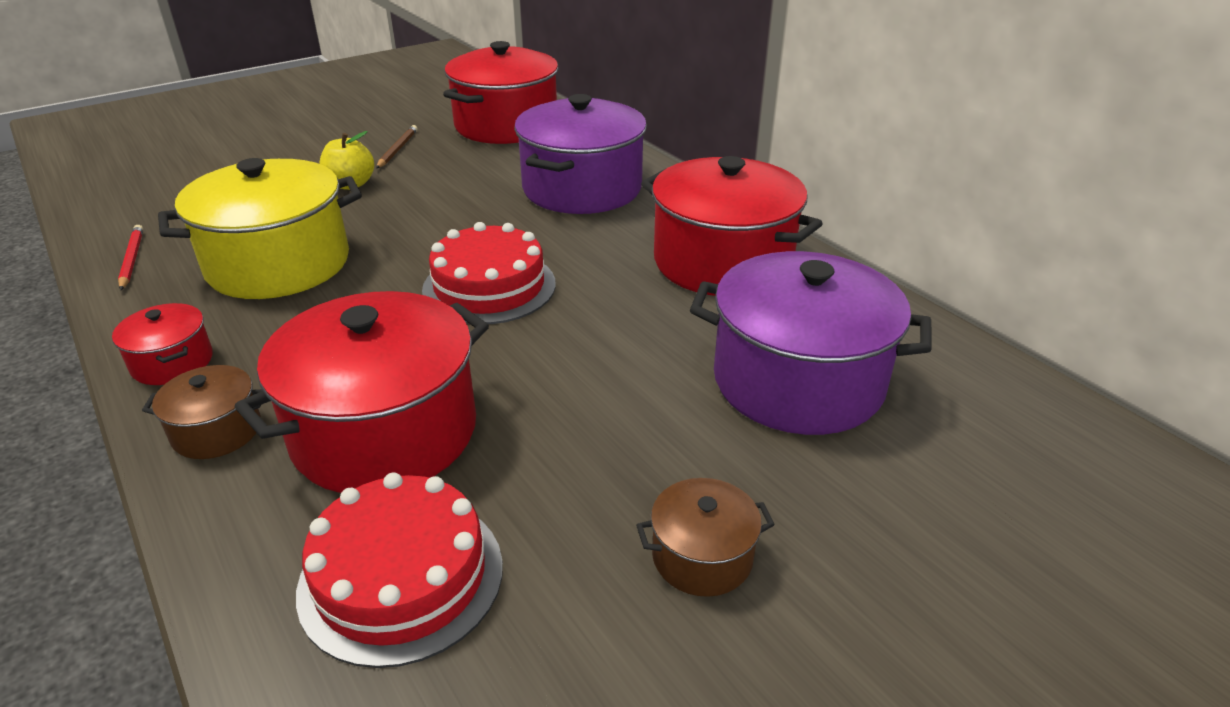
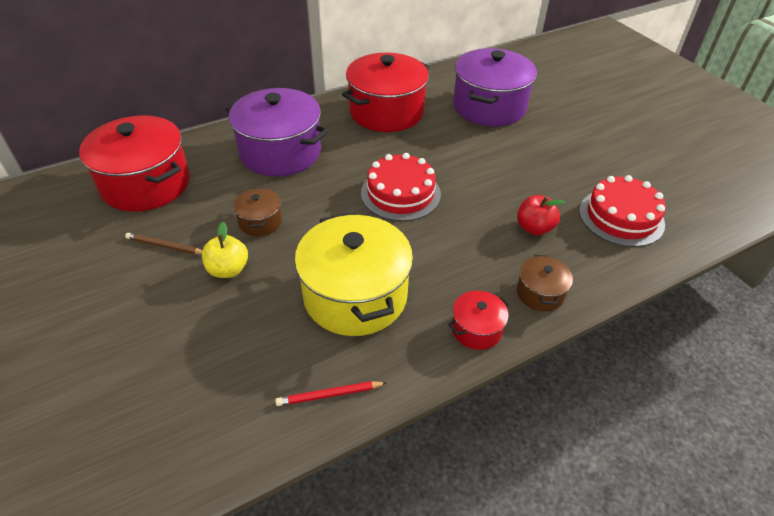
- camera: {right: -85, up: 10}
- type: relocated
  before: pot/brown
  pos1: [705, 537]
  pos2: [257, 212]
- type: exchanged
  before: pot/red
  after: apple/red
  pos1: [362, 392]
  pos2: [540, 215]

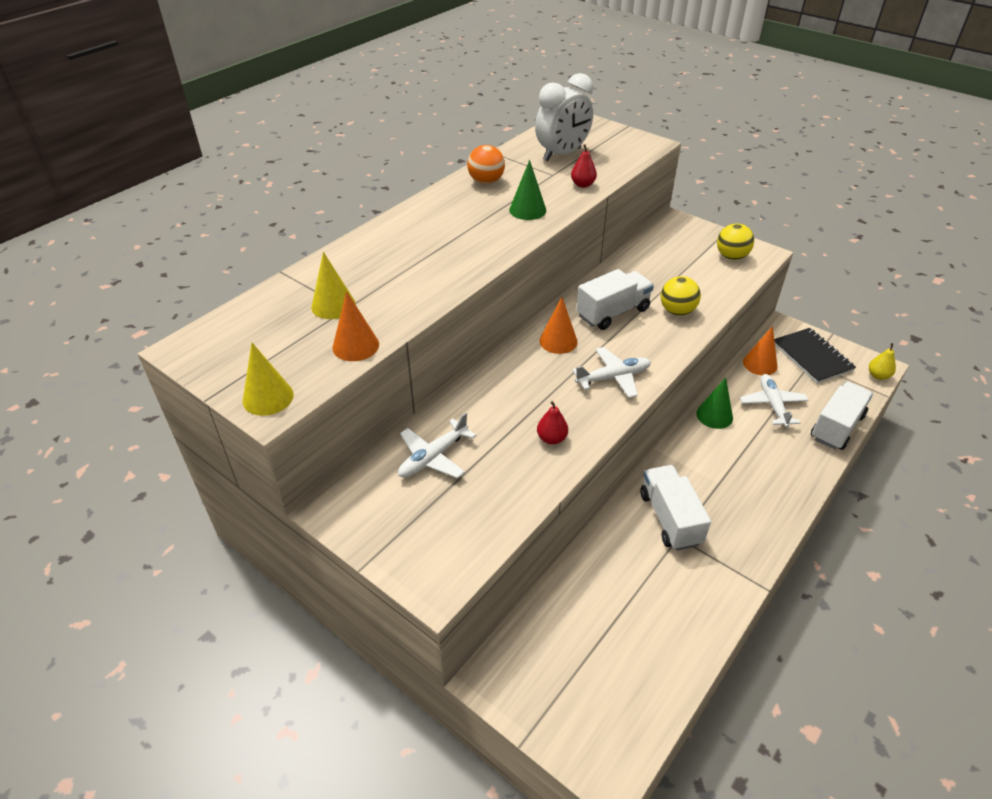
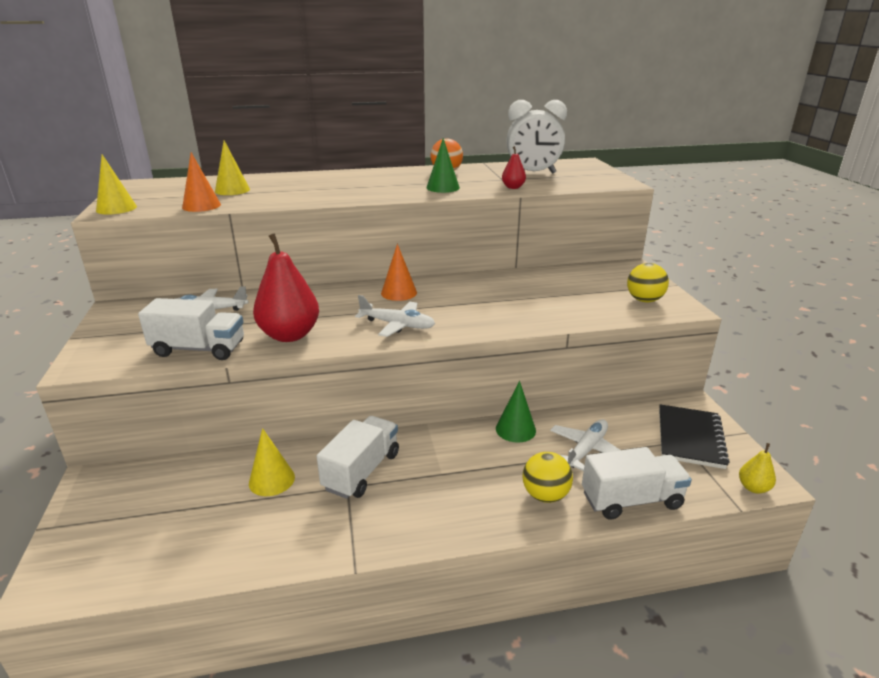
- camera: {right: 40, up: -15}
- type: missing
  before: cone/orange
  pos1: [760, 350]
- type: appeared
  after: cone/yellow
  pos2: [272, 462]
- type: relocated
  before: truck/white
  pos1: [615, 299]
  pos2: [191, 329]
- type: relocated
  before: ball/yellow
  pos1: [681, 296]
  pos2: [548, 477]
- type: size
  before: pear/red
  pos1: [552, 423]
  pos2: [286, 287]
  scale: 2.13

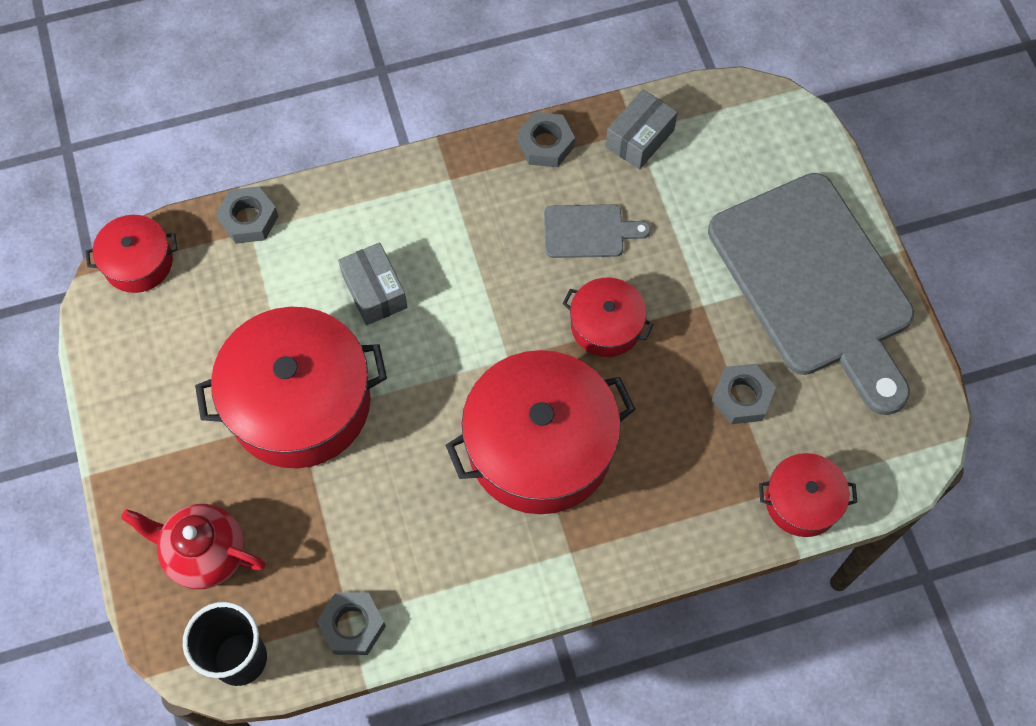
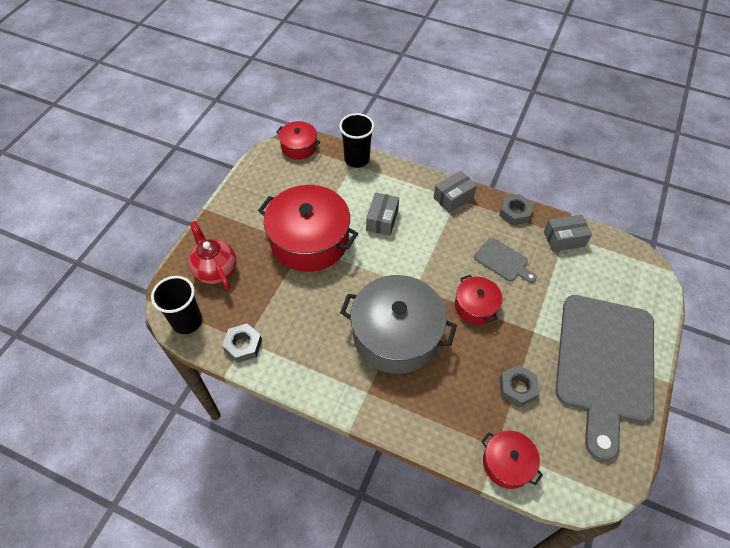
- camera: {right: 40, up: -10}
- type: appeared
  after: box/grey
  pos2: [455, 192]
- type: exchanged
  before: nut/grey
  after: cup/black
  pos1: [247, 215]
  pos2: [356, 140]
- type: colour
  before: pot/red
  after: pot/grey
  pos1: [541, 432]
  pos2: [398, 324]

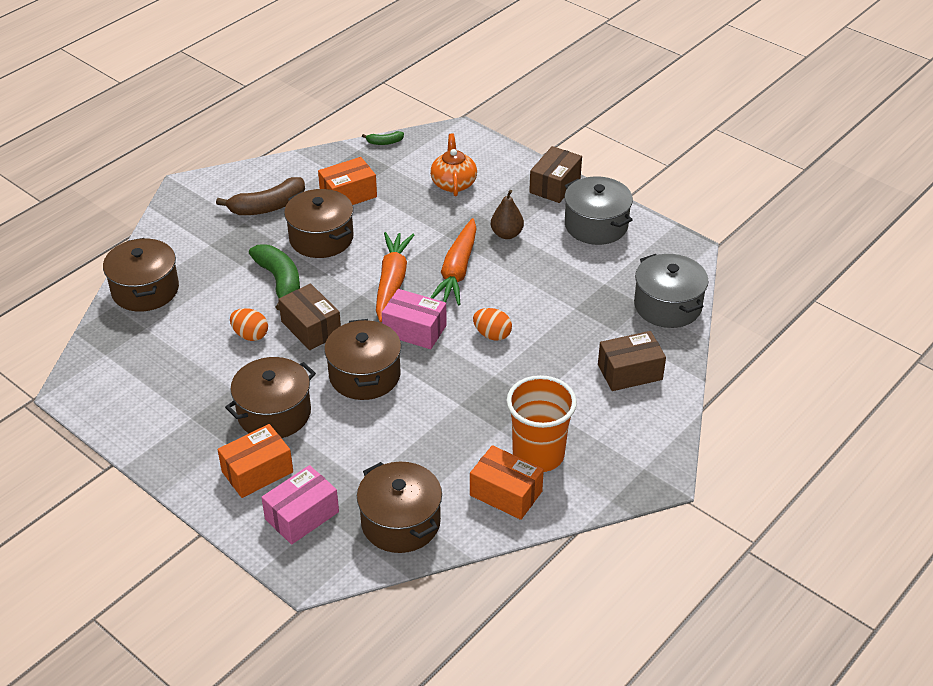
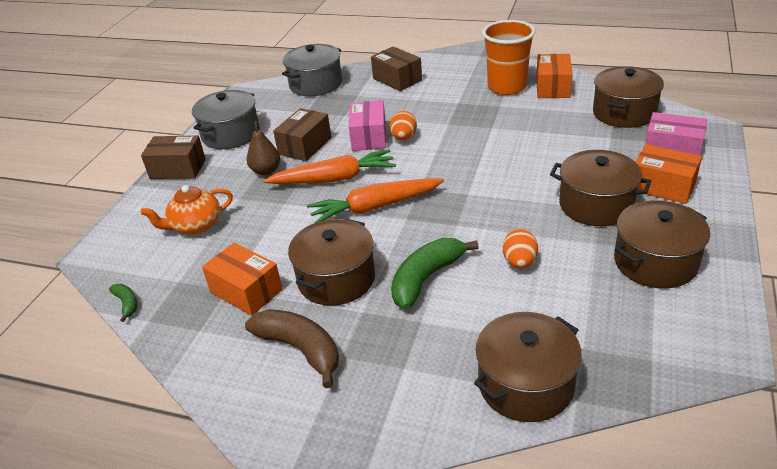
- camera: {right: -110, up: -5}
- type: relocated
  before: box/brown
  pos1: [309, 317]
  pos2: [302, 134]
- type: relocated
  before: pot/brown
  pos1: [362, 359]
  pos2: [662, 244]
- type: relocated
  before: box/pink
  pos1: [414, 319]
  pos2: [367, 125]

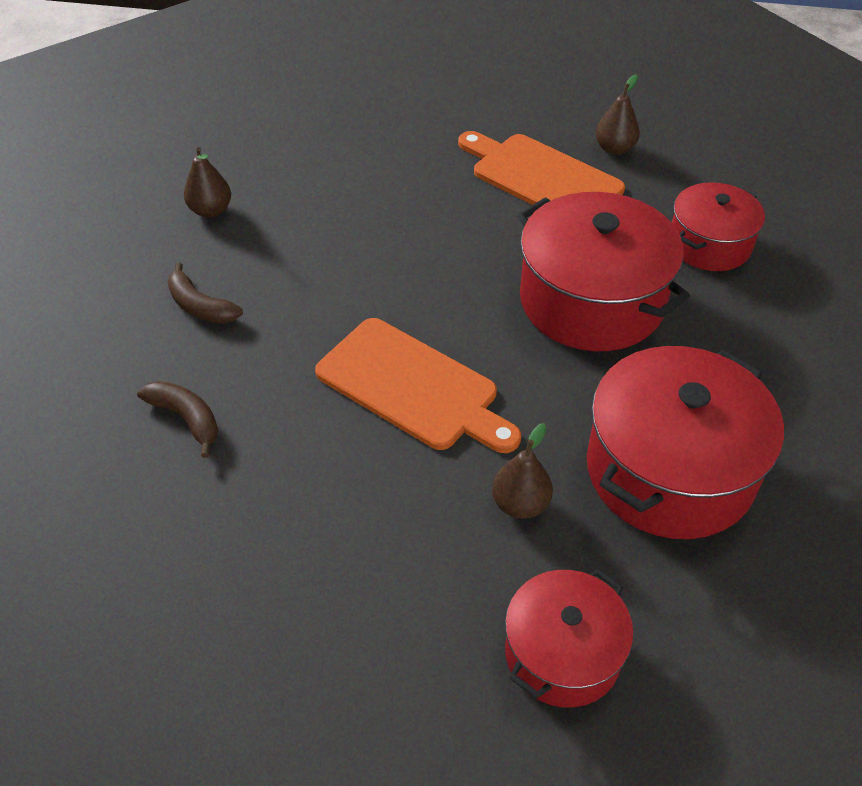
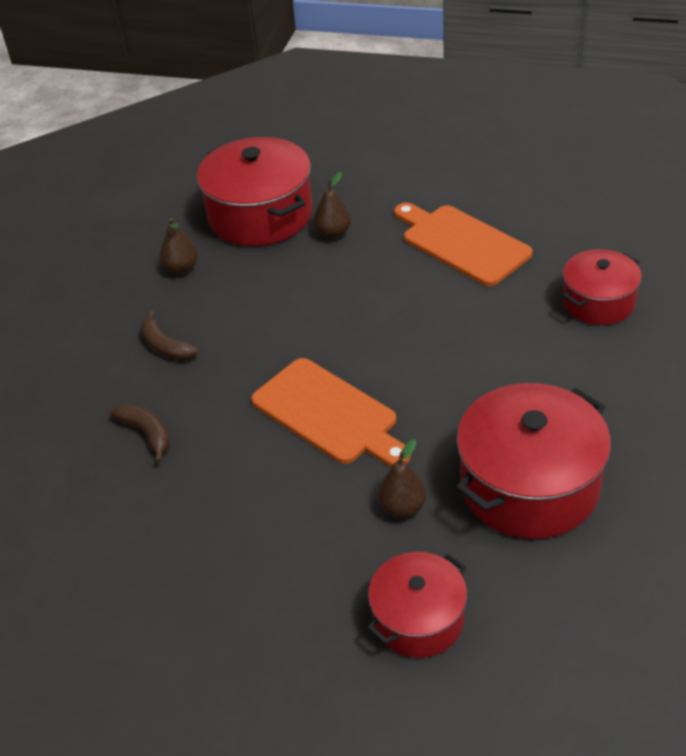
- camera: {right: 10, up: -5}
- type: relocated
  before: pot/red
  pos1: [603, 271]
  pos2: [255, 191]
- type: relocated
  before: pear/brown
  pos1: [617, 114]
  pos2: [332, 205]

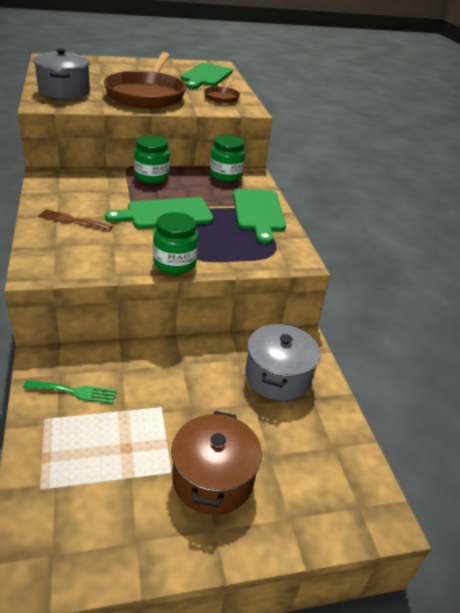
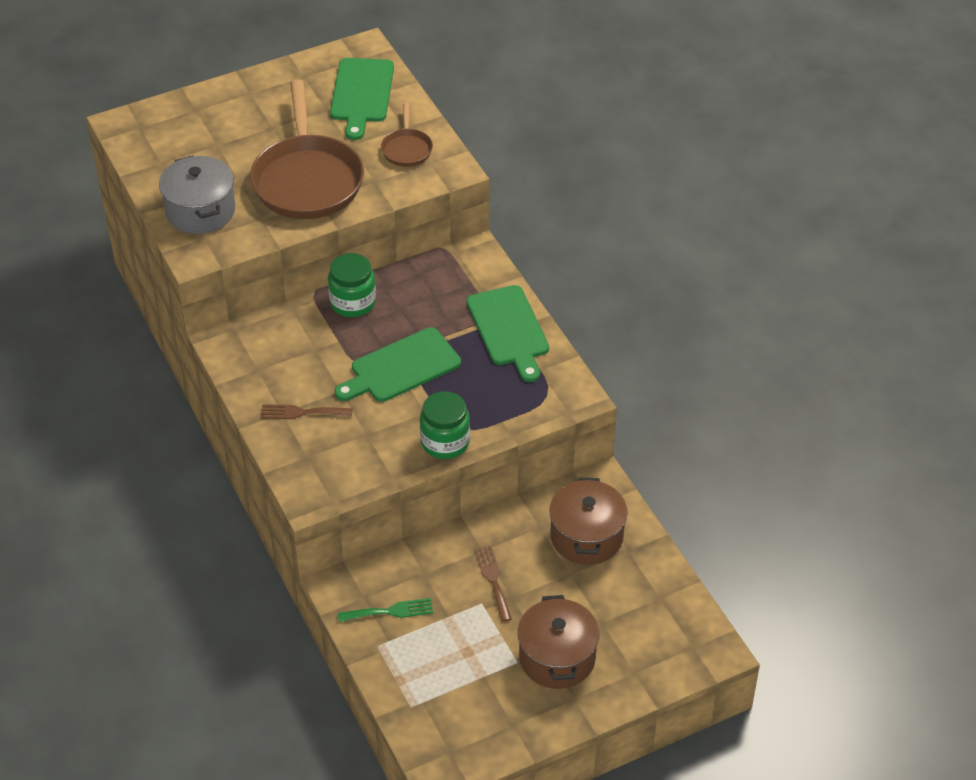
- camera: {right: -10, up: 10}
- type: missing
  before: jar/green
  pos1: [227, 158]
- type: appeared
  after: fork/brown
  pos2: [493, 583]
- type: colour
  before: pot/grey
  after: pot/brown
  pos1: [283, 362]
  pos2: [588, 521]

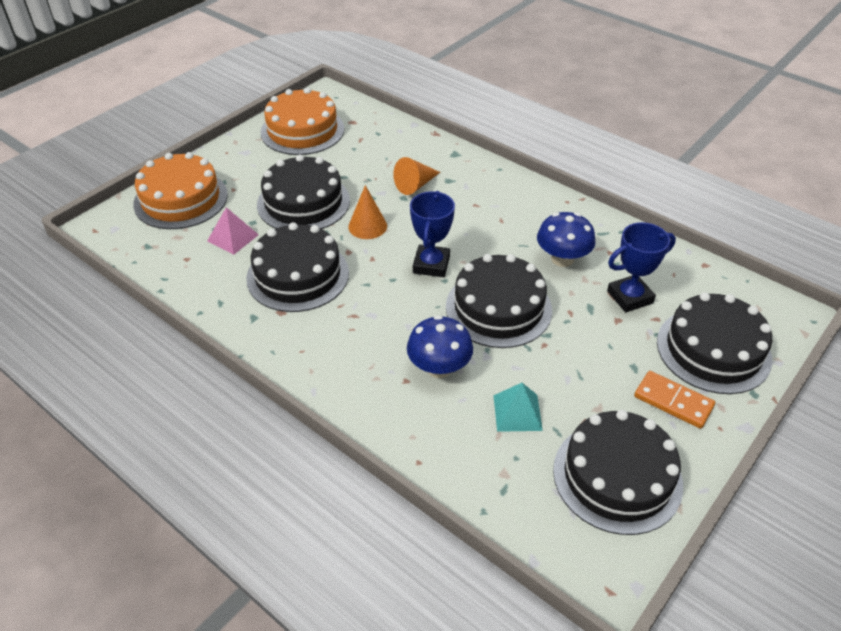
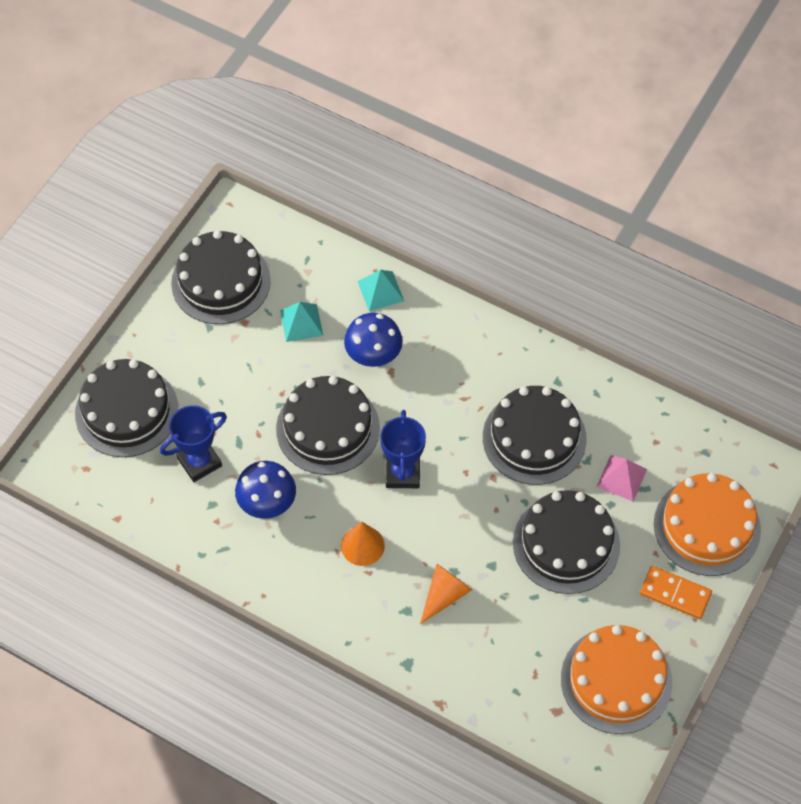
- camera: {right: 170, up: 15}
- type: appeared
  after: pyramid/turquoise
  pos2: [380, 290]
- type: relocated
  before: cone/orange
  pos1: [367, 212]
  pos2: [363, 544]
- type: relocated
  before: domino/orange
  pos1: [674, 400]
  pos2: [676, 592]

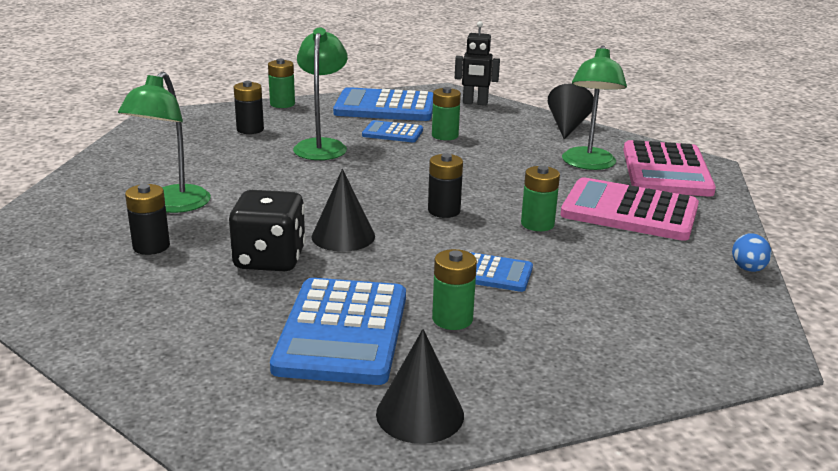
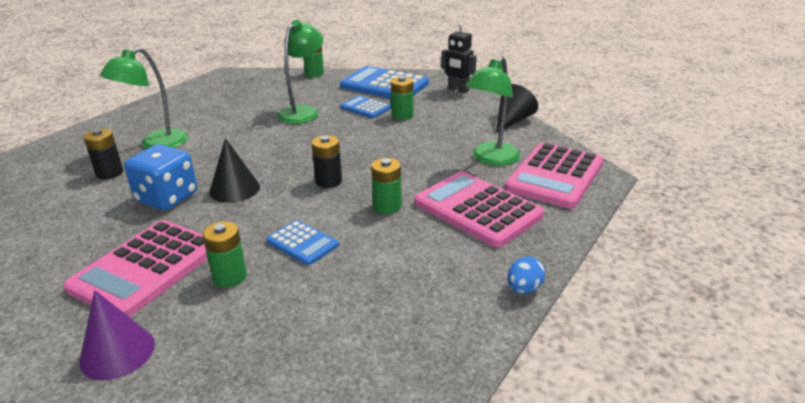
- camera: {right: 25, up: 5}
- type: missing
  before: battery/black
  pos1: [249, 107]
- type: colour
  before: dice/black
  after: dice/blue
  pos1: [267, 230]
  pos2: [160, 177]
- type: colour
  before: calculator/blue
  after: calculator/pink
  pos1: [338, 331]
  pos2: [136, 268]
- type: colour
  before: cone/black
  after: cone/purple
  pos1: [420, 386]
  pos2: [117, 335]

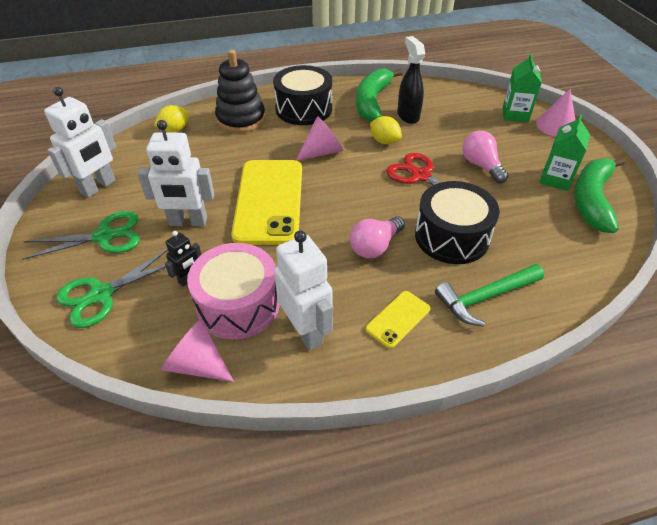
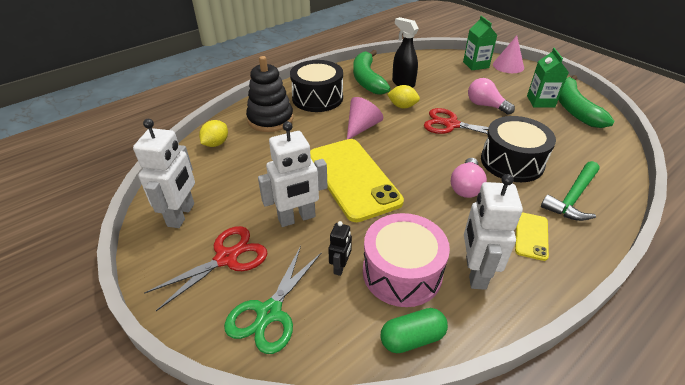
- camera: {right: -25, up: -5}
- type: exchanged
  before: cone/pink
  after: capsule/green
  pos1: [197, 350]
  pos2: [414, 330]
- type: colour
  before: scissors/green
  after: scissors/red
  pos1: [81, 235]
  pos2: [206, 268]
- type: spun
  before: robot/white
  pos1: [303, 290]
  pos2: [493, 232]
  turn: -120

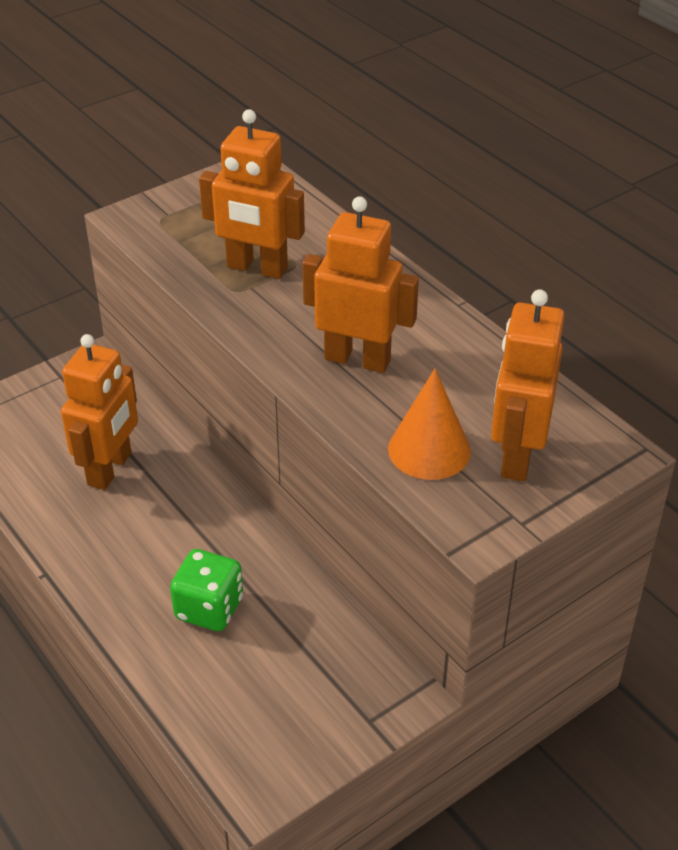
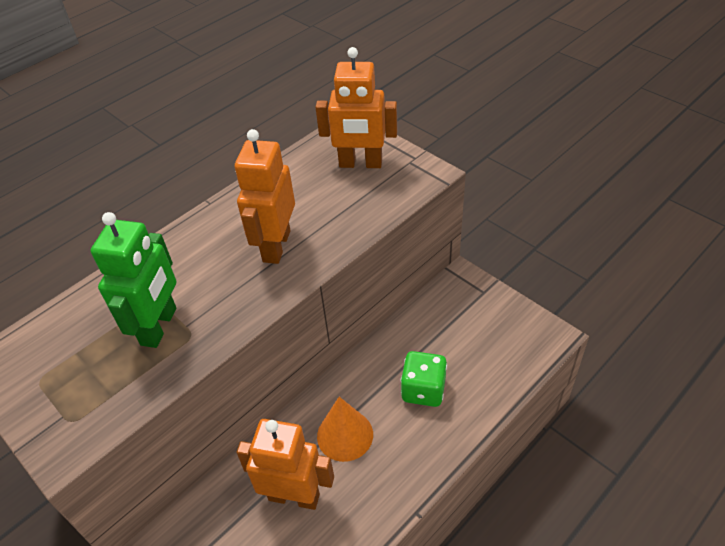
- camera: {right: -95, up: 5}
- type: relocated
  before: cone/orange
  pos1: [429, 424]
  pos2: [345, 429]
- type: colour
  before: robot/orange
  after: robot/green
  pos1: [252, 194]
  pos2: [133, 280]

